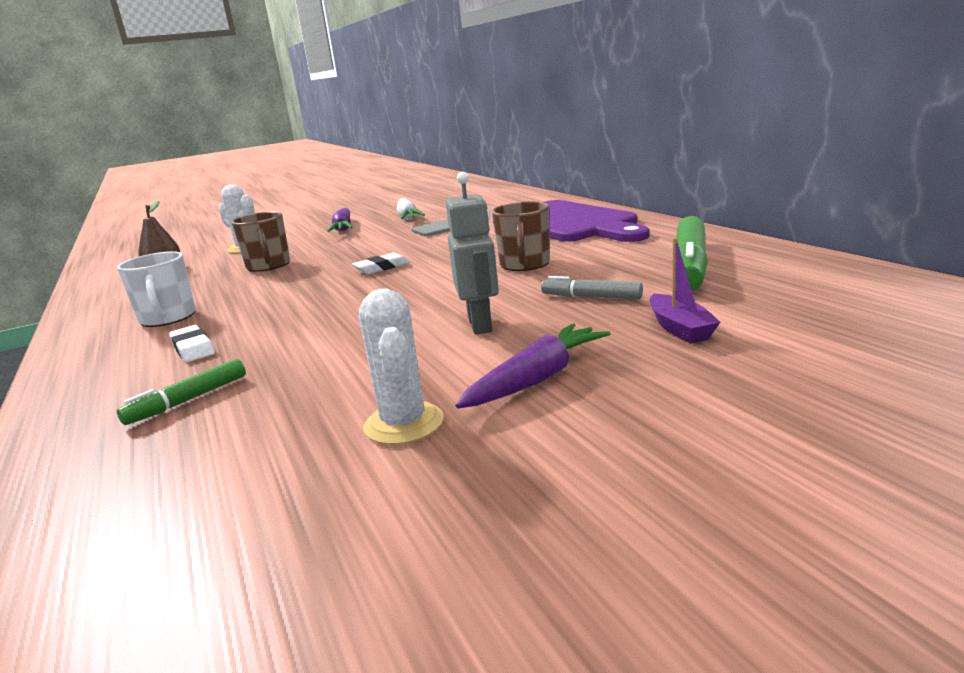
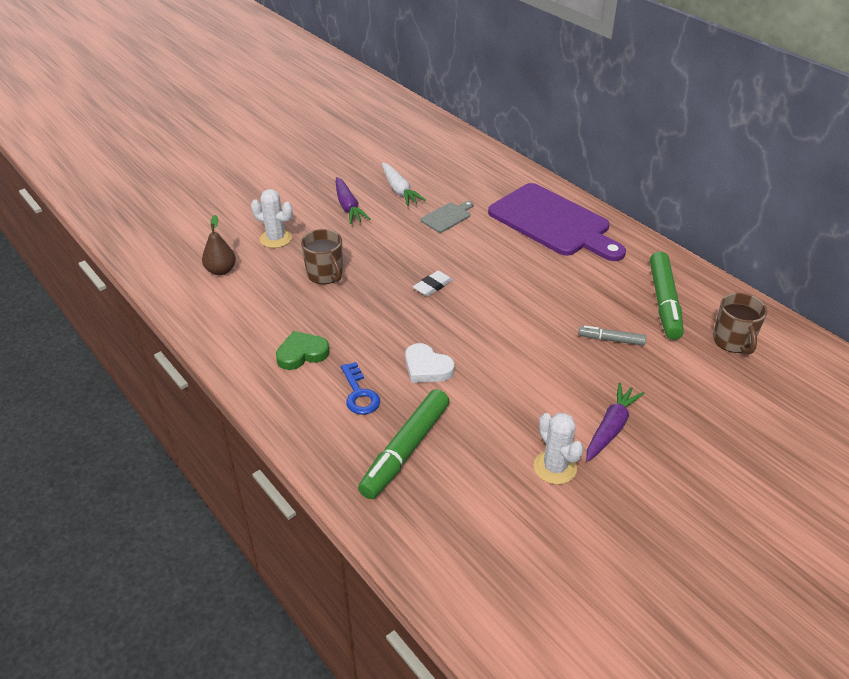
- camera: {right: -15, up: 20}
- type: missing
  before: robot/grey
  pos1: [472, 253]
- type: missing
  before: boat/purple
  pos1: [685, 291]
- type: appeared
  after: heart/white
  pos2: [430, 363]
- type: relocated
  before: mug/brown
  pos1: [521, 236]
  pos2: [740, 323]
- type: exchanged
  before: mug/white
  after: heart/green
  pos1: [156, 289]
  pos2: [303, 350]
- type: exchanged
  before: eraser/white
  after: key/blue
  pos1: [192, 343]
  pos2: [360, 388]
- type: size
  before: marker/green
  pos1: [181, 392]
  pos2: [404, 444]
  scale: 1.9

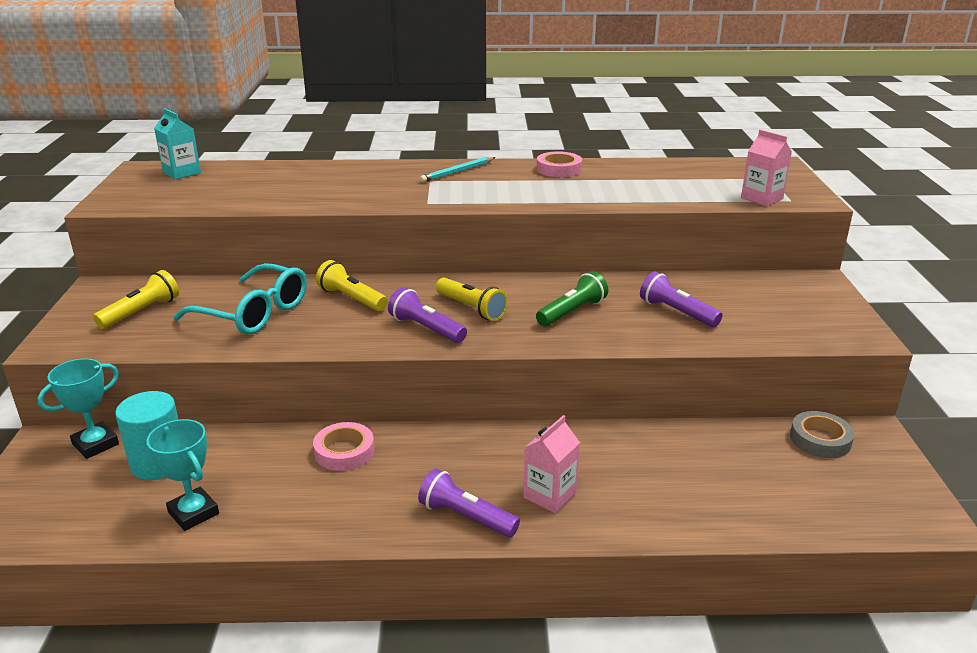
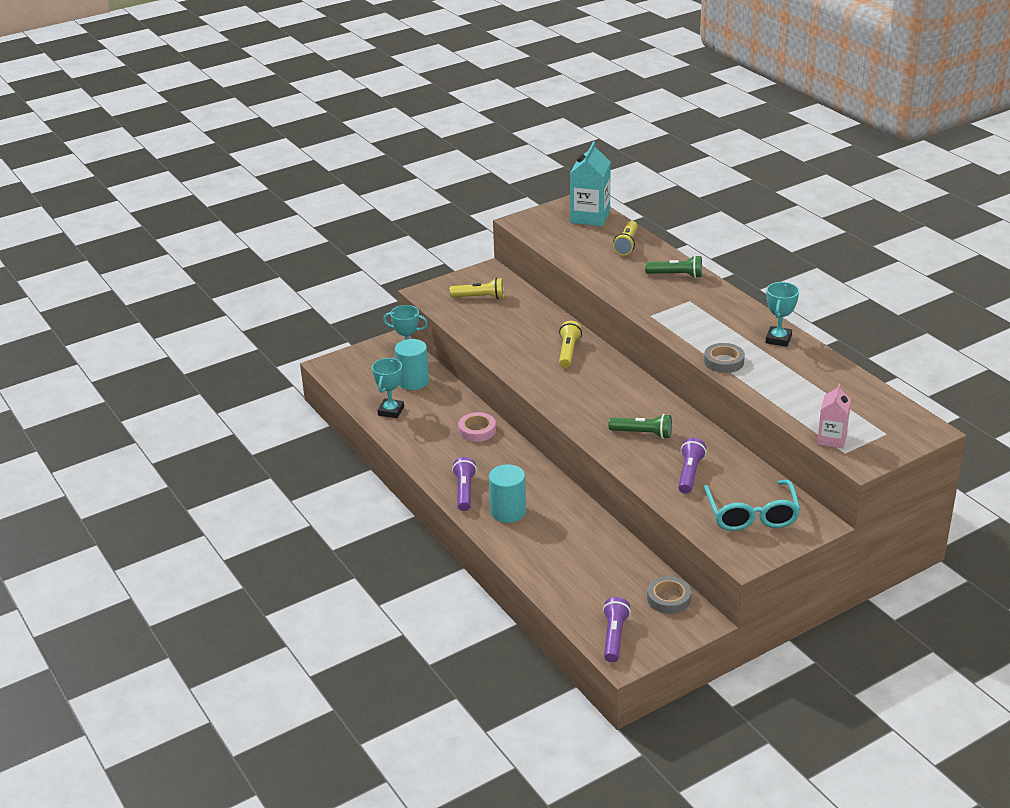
- camera: {right: 60, up: 5}
- type: missing
  before: pencil/turquoise
  pos1: [457, 169]
- type: appeared
  after: flashlight/green
  pos2: [673, 266]
- type: appeared
  after: tape/grey
  pos2: [724, 358]
- type: relocated
  before: glasses/turquoise
  pos1: [240, 299]
  pos2: [752, 505]
- type: relocated
  before: flashlight/purple
  pos1: [427, 315]
  pos2: [617, 629]
- type: relocated
  before: flashlight/yellow
  pos1: [472, 299]
  pos2: [625, 238]
- type: exchanged
  before: carton/pink
  after: cylinder/turquoise
  pos1: [551, 464]
  pos2: [507, 493]
- type: exchanged
  before: tape/pink
  after: trophy/turquoise
  pos1: [559, 164]
  pos2: [782, 314]
- type: size
  before: carton/turquoise
  pos1: [177, 144]
  pos2: [590, 183]
  scale: 1.62

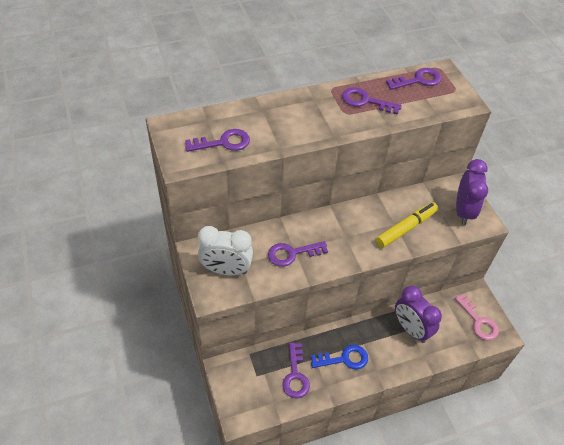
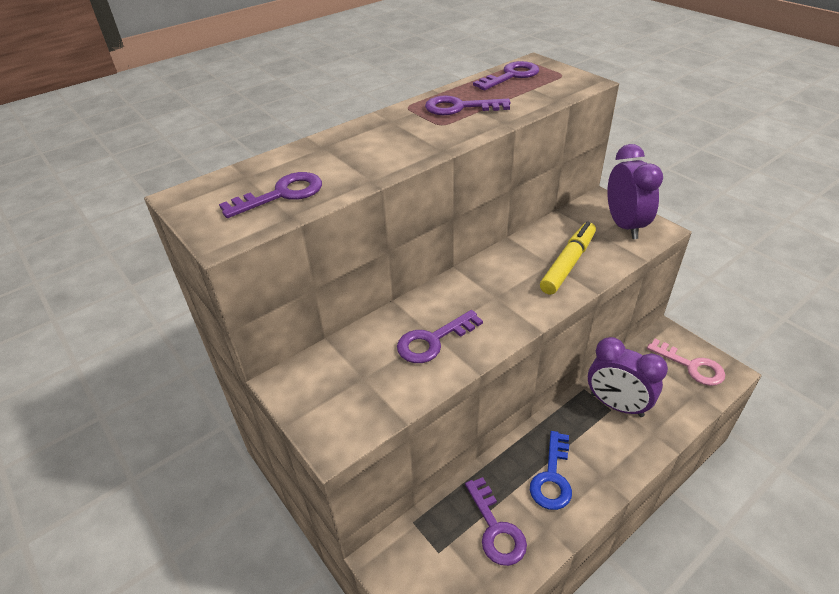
- camera: {right: -15, up: -10}
- type: missing
  before: clock/white
  pos1: [225, 250]
- type: spun
  before: key/blue
  pos1: [339, 357]
  pos2: [551, 470]
  turn: 135

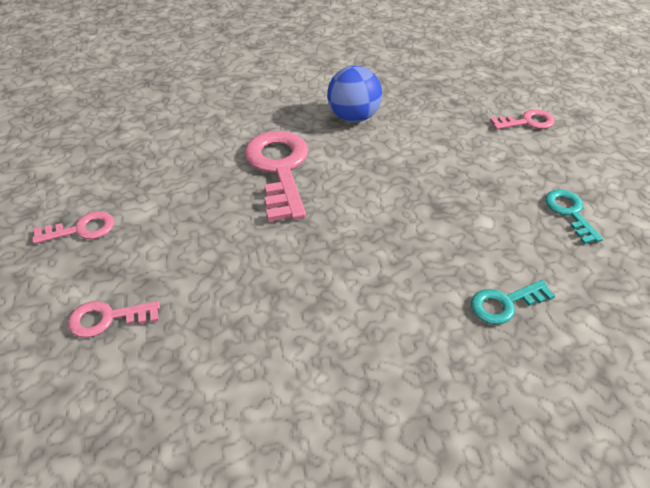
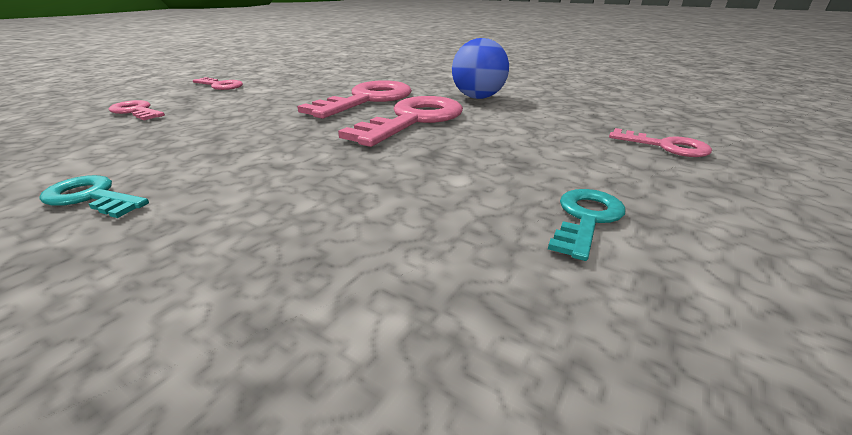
- camera: {right: 45, up: -15}
- type: appeared
  after: key/pink
  pos2: [400, 121]
- type: relocated
  before: key/turquoise
  pos1: [513, 302]
  pos2: [94, 196]

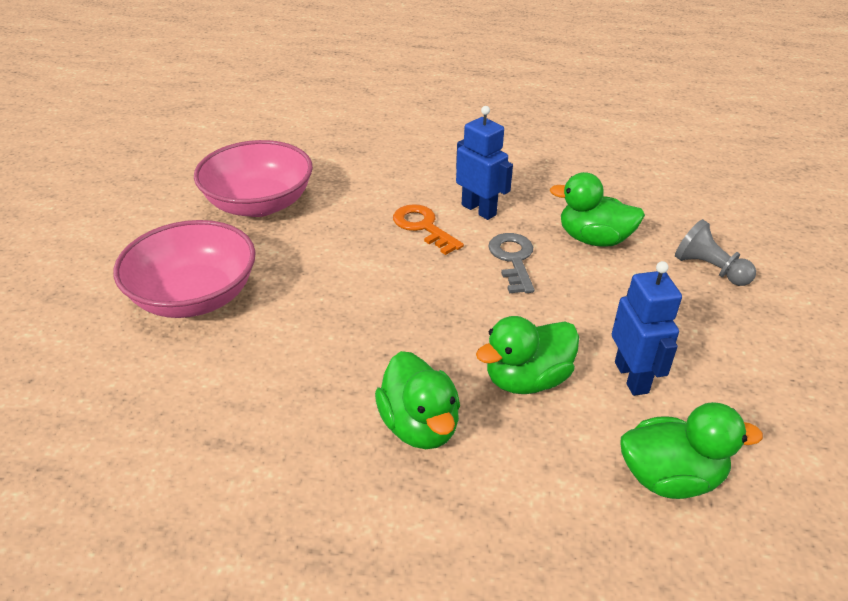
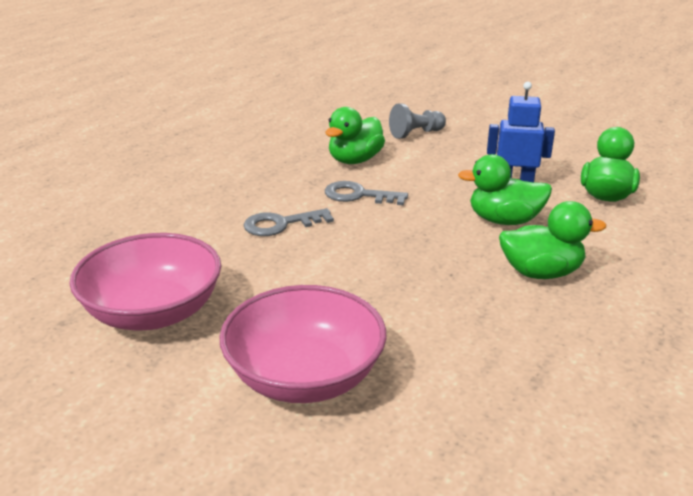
- camera: {right: -70, up: -10}
- type: missing
  before: robot/blue
  pos1: [484, 163]
- type: colour
  before: key/orange
  after: key/grey
  pos1: [428, 229]
  pos2: [289, 222]
- type: spun
  before: duck/green
  pos1: [527, 355]
  pos2: [505, 189]
  turn: 105

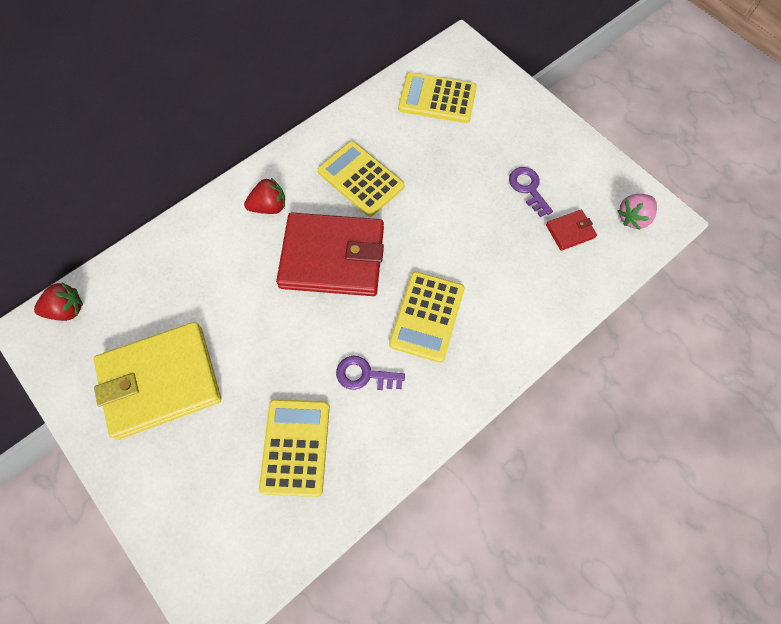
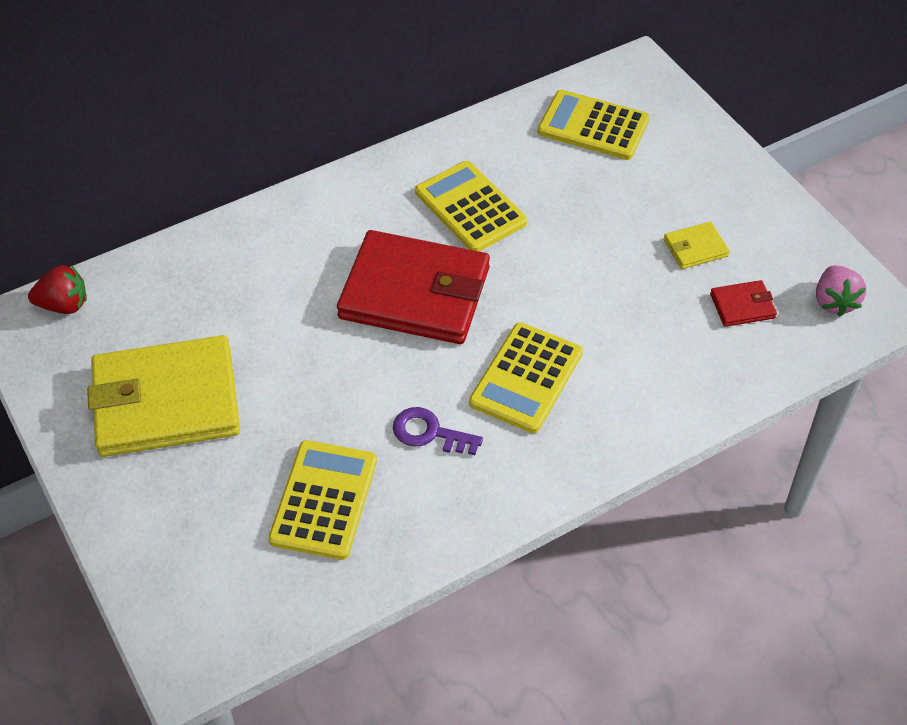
- camera: {right: 10, up: -15}
- type: missing
  before: strawberry/red
  pos1: [264, 196]
- type: exchanged
  before: key/purple
  after: wallet/yellow
  pos1: [531, 192]
  pos2: [697, 245]
- type: spun
  before: strawberry/pink
  pos1: [637, 212]
  pos2: [841, 291]
  turn: -60

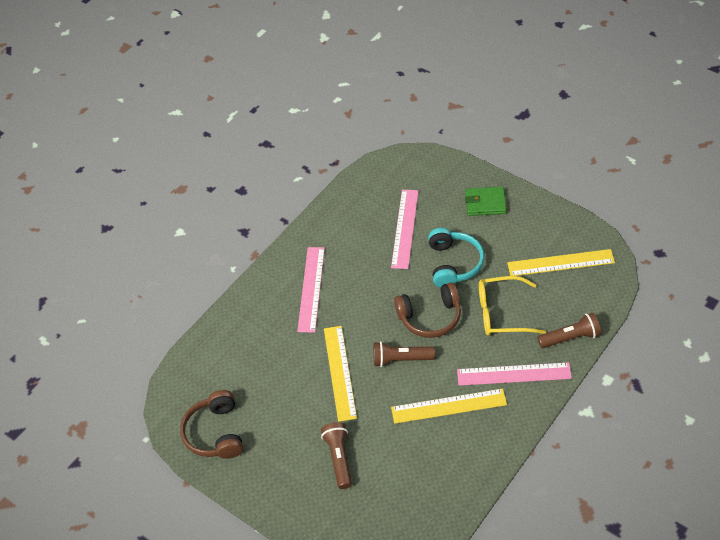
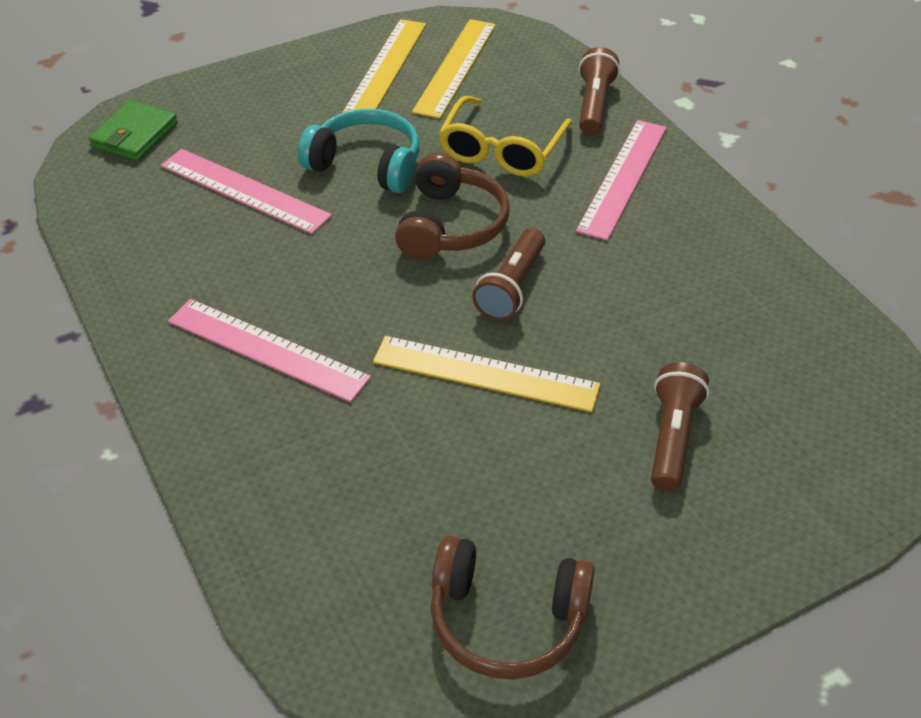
- camera: {right: -70, up: -5}
- type: relocated
  before: ruler/yellow
  pos1: [449, 406]
  pos2: [384, 66]
- type: relocated
  before: wallet/green
  pos1: [486, 201]
  pos2: [133, 130]
- type: spun
  before: flashlight/brown
  pos1: [336, 455]
  pos2: [680, 427]
  turn: 90

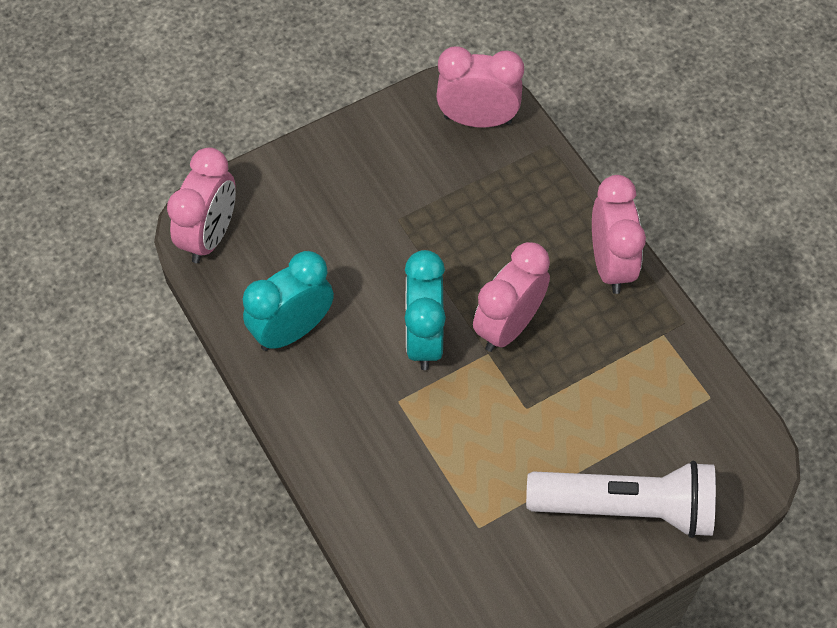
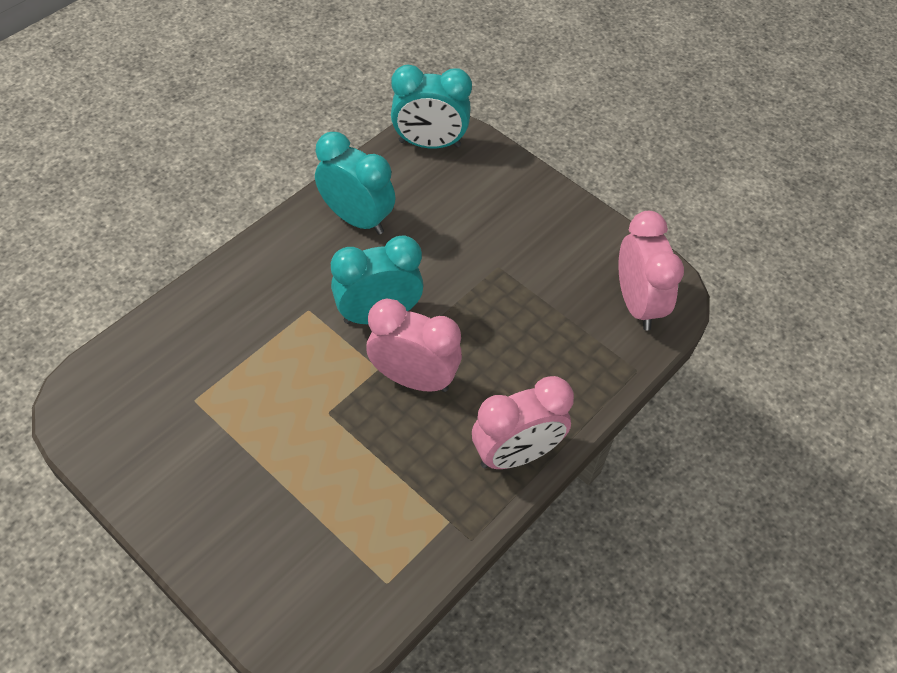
- camera: {right: 70, up: -5}
- type: missing
  before: flashlight/white
  pos1: [621, 499]
- type: colour
  before: clock/pink
  after: clock/turquoise
  pos1: [201, 205]
  pos2: [431, 106]

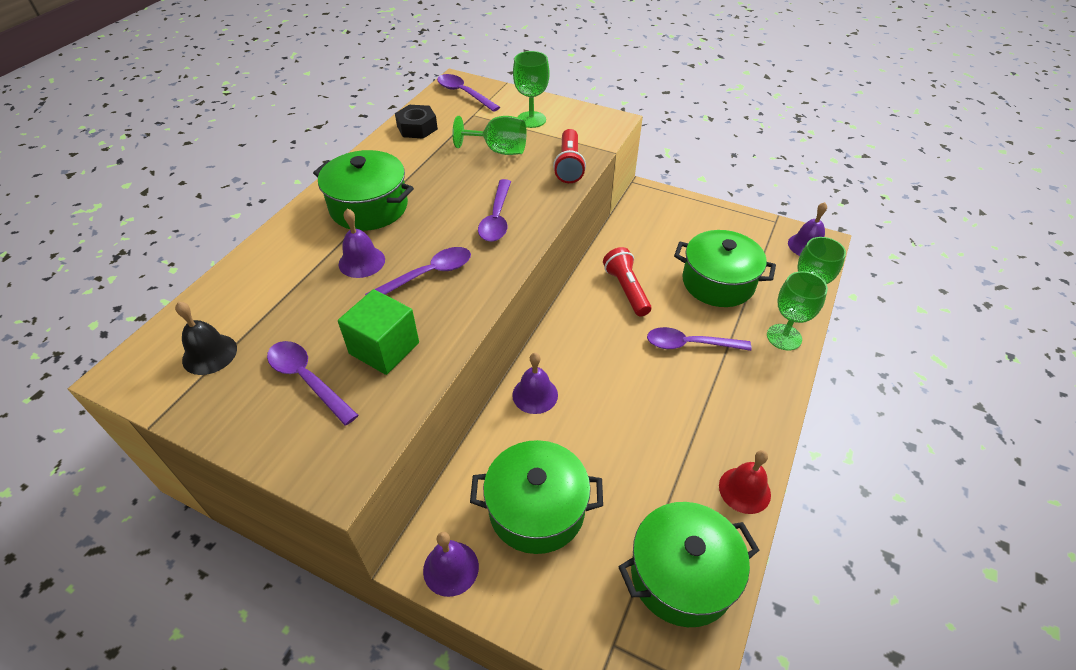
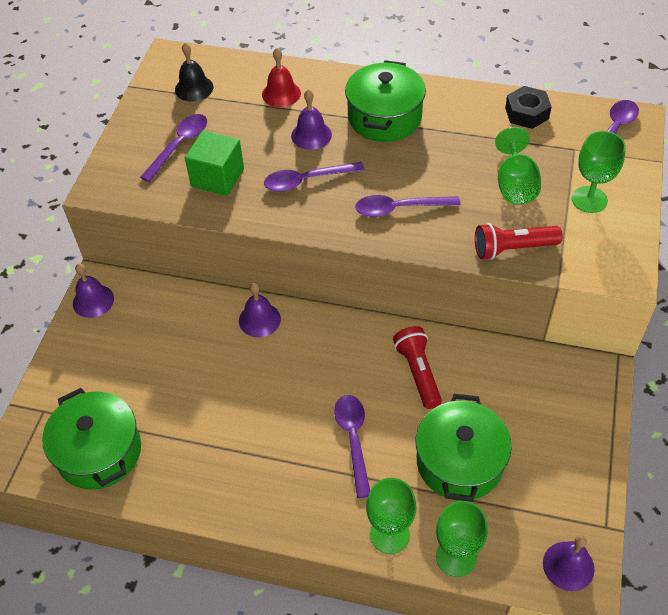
- camera: {right: 80, up: 5}
- type: missing
  before: pot/green
  pos1: [536, 497]
- type: relocated
  before: bell/red
  pos1: [745, 482]
  pos2: [281, 77]
- type: spun
  before: spoon/purple
  pos1: [418, 271]
  pos2: [314, 177]
  turn: 120
- type: spun
  before: flashlight/red
  pos1: [627, 281]
  pos2: [417, 367]
  turn: -75

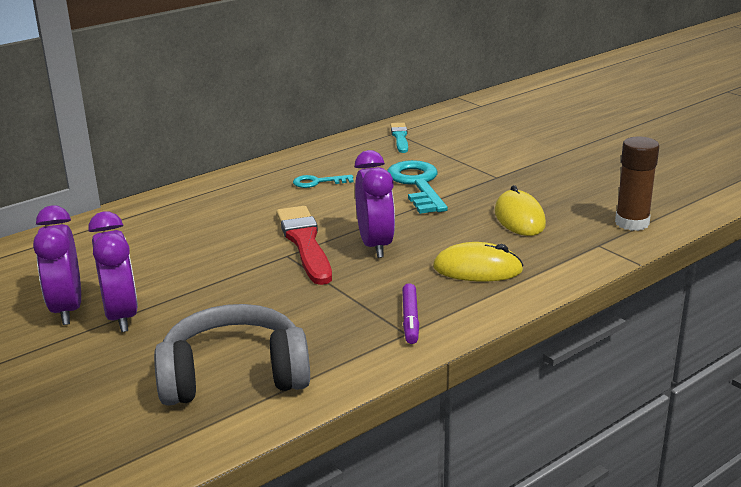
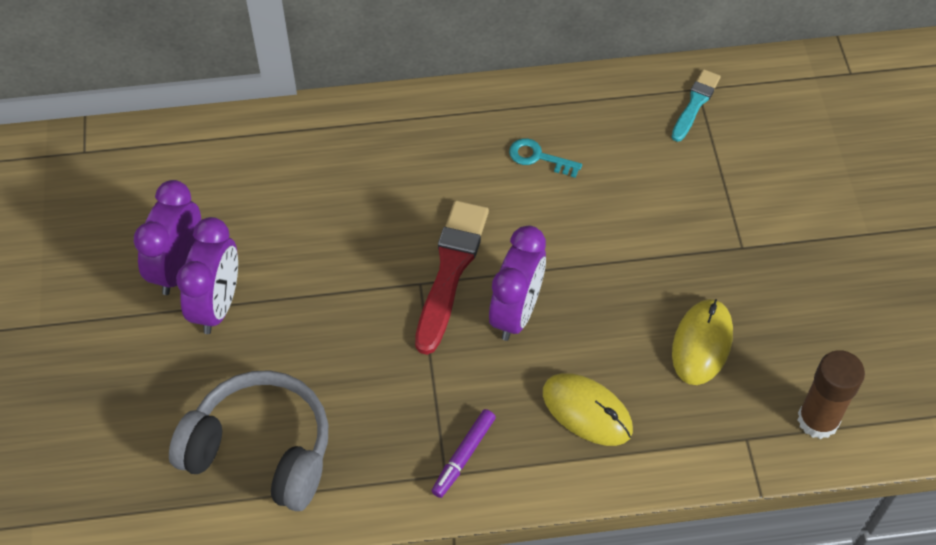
- camera: {right: 30, up: 30}
- type: missing
  before: key/turquoise
  pos1: [417, 187]

